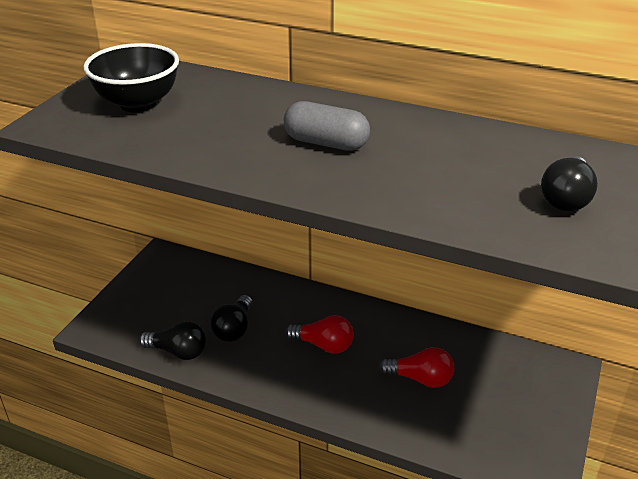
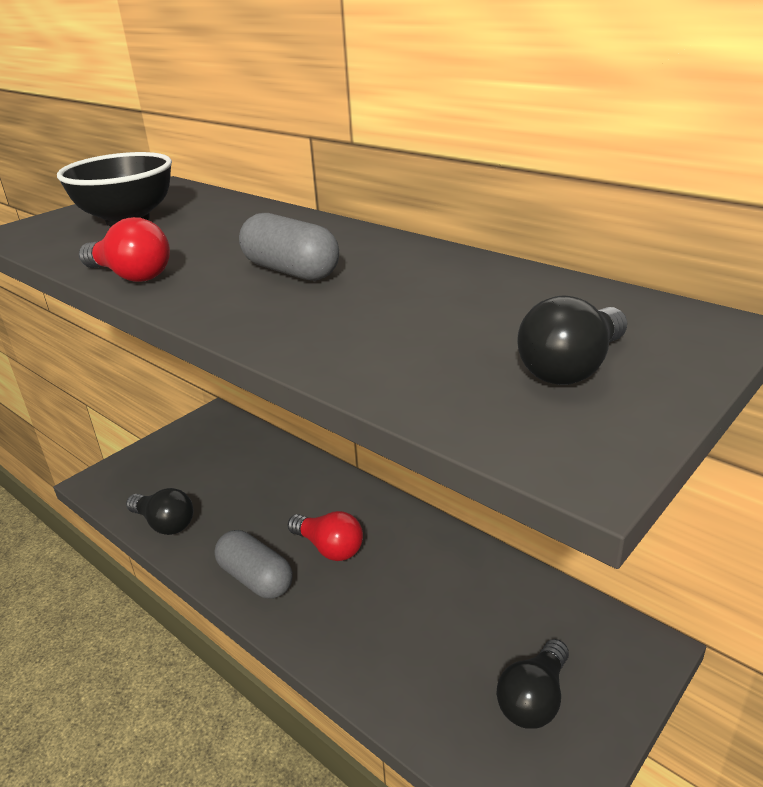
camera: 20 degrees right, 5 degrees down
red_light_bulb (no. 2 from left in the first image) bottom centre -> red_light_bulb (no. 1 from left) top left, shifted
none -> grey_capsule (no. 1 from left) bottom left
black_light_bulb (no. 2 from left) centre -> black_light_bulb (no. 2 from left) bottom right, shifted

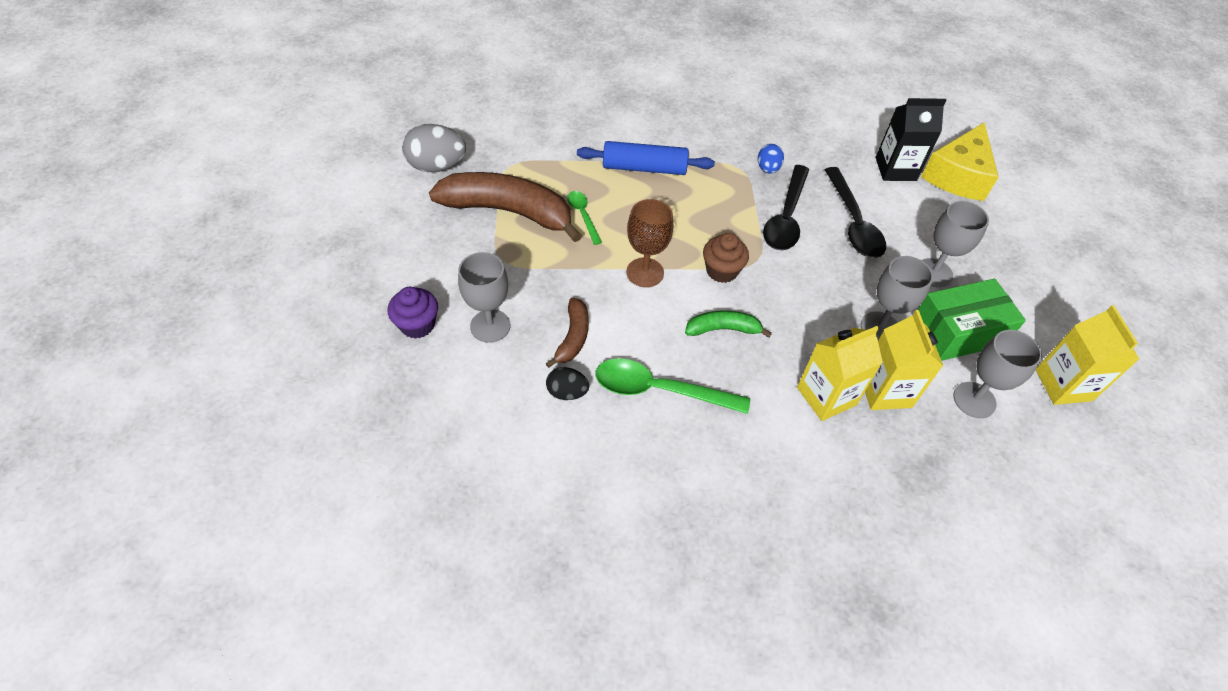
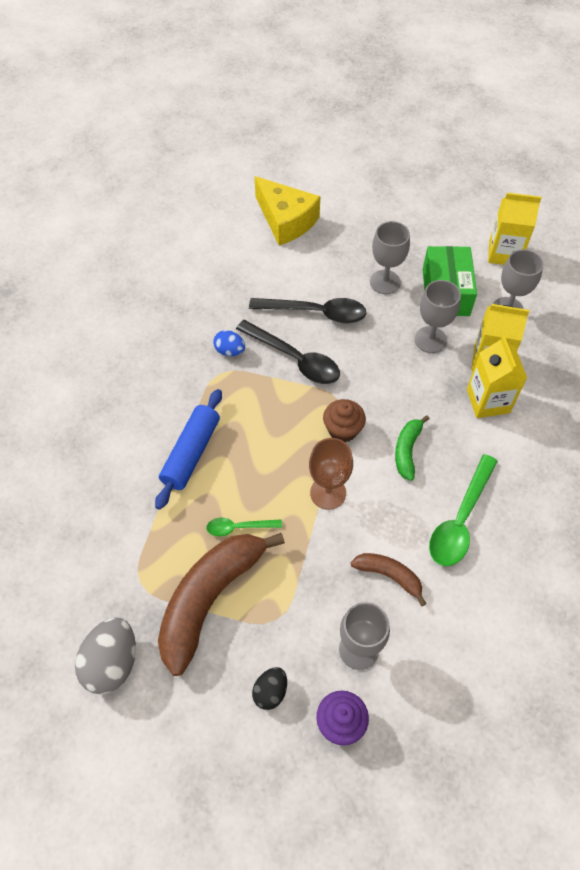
camera: 70 degrees left, 5 degrees up
black_egg centre -> black_egg bottom centre, shifted
black_carton top right -> none

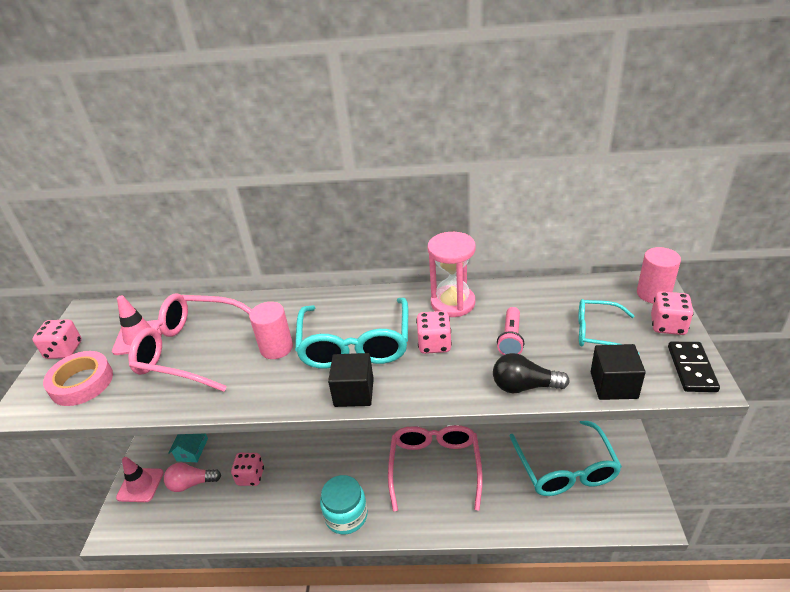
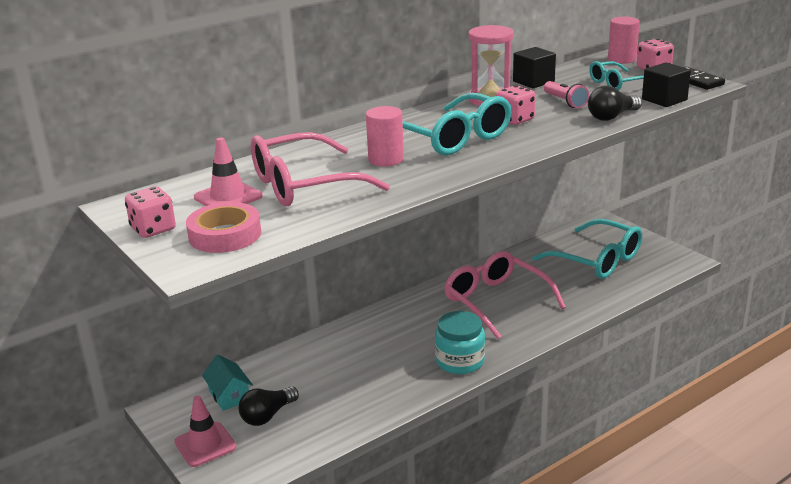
camera: 40 degrees left, 10 degrees down
pink_light_bulb bottom left -> black_light_bulb (no. 1 from left) bottom centre
black_cube (no. 1 from left) centre -> black_cube (no. 1 from left) top right, shifted
pink_dice (no. 2 from left) bottom left -> none

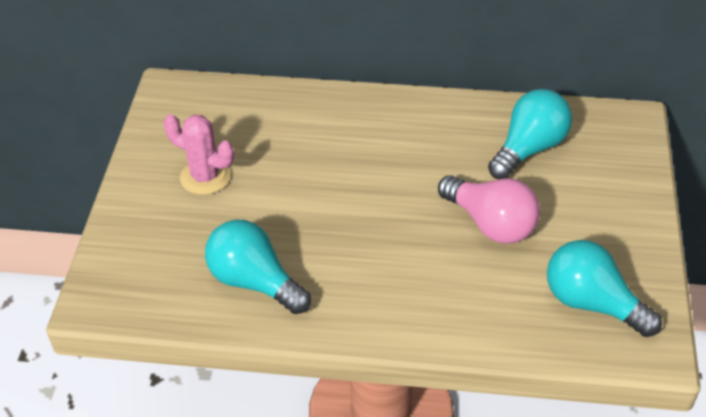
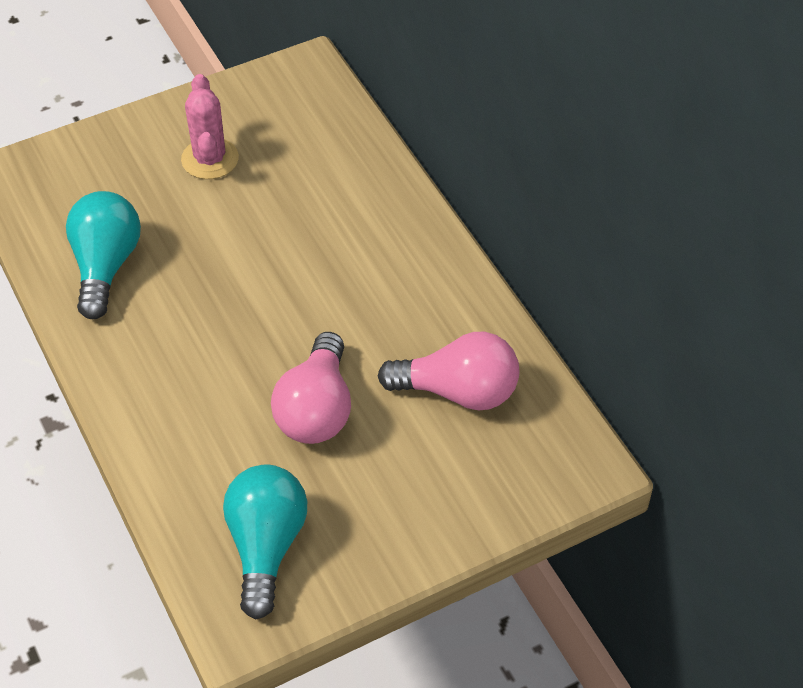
camera: 55 degrees right, 5 degrees up
turquoise_light_bulb (no. 2 from left) top right -> pink_light_bulb (no. 2 from left) centre

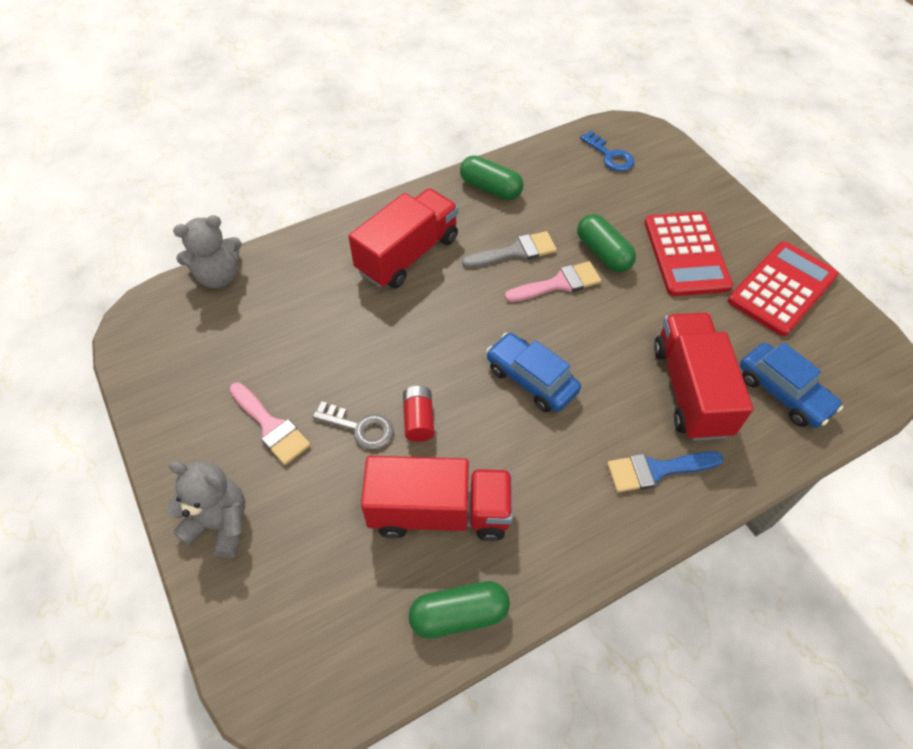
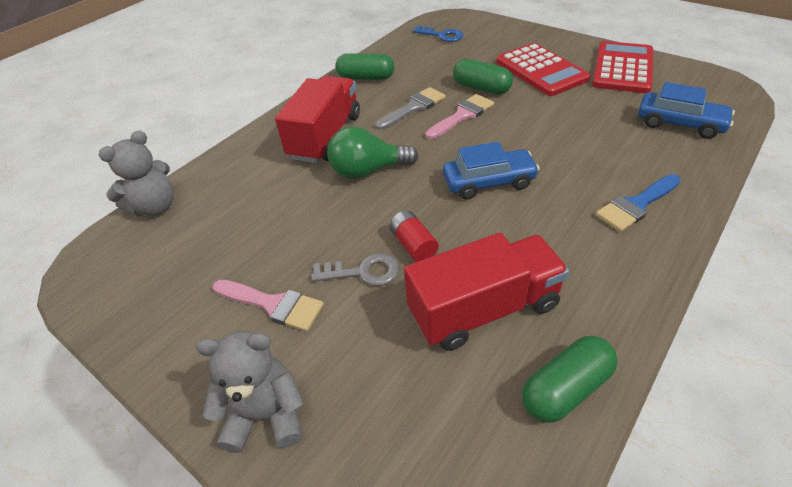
camera: 20 degrees left, 10 degrees down
none -> green_light_bulb top centre
blue_car (no. 1 from left) centre, 150 degrees clockwise
red_truck (no. 3 from left) middle right -> none

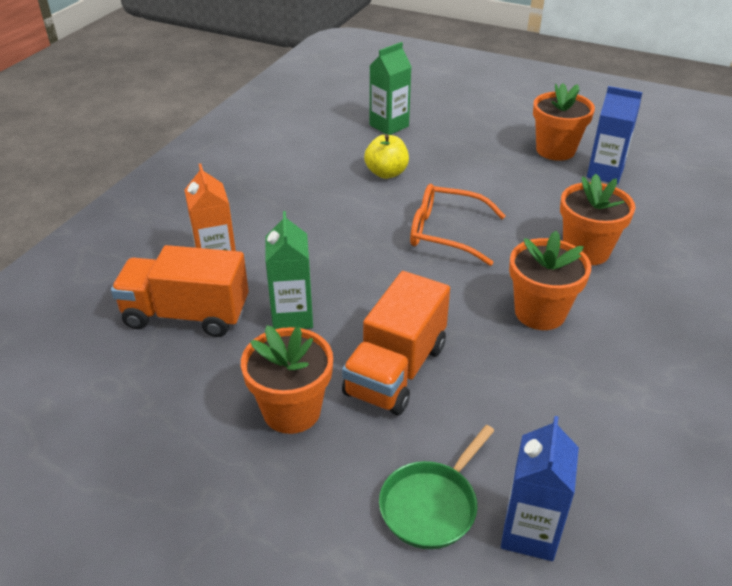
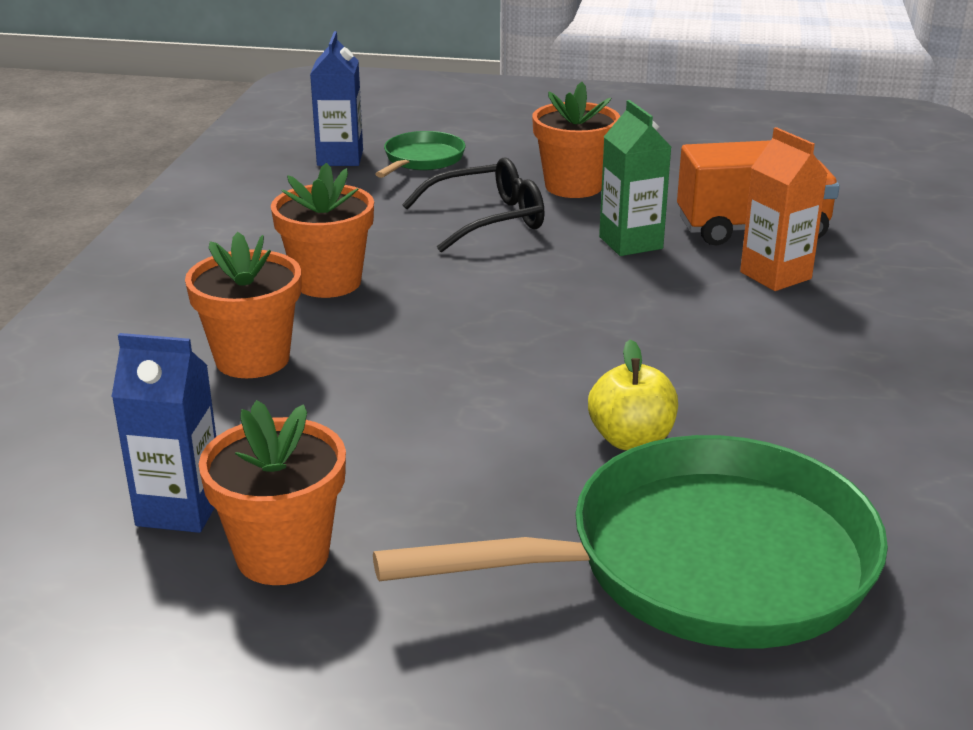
camera: 165 degrees right, 10 degrees down
green_carton (no. 2 from left) top centre -> green_pan (no. 2 from left) bottom centre
orange_truck (no. 2 from left) centre -> black_glasses top centre
orange_glasses centre -> none

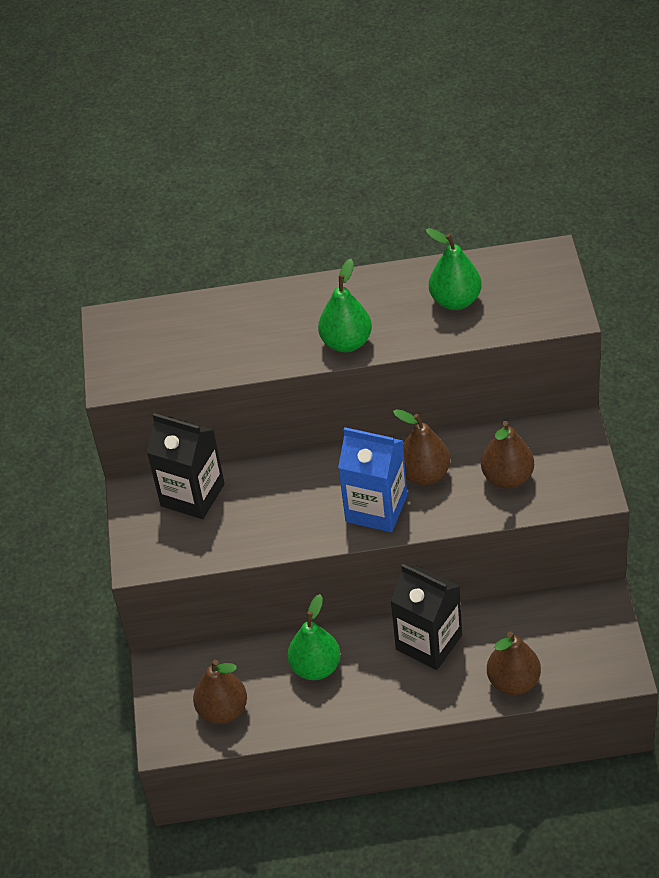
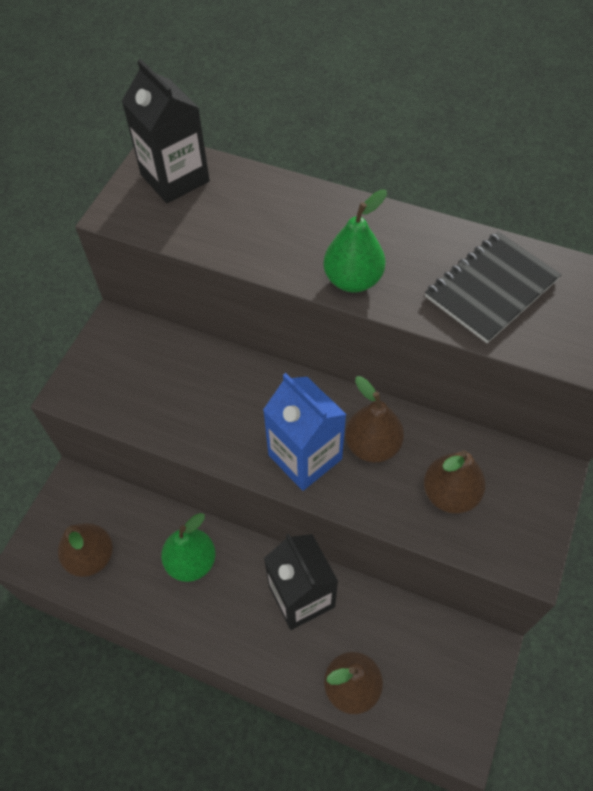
camera: 25 degrees right, 10 degrees up
black_carton (no. 1 from left) middle left -> black_carton (no. 1 from left) top left, shifted
green_pear (no. 3 from left) top right -> black_notebook middle right

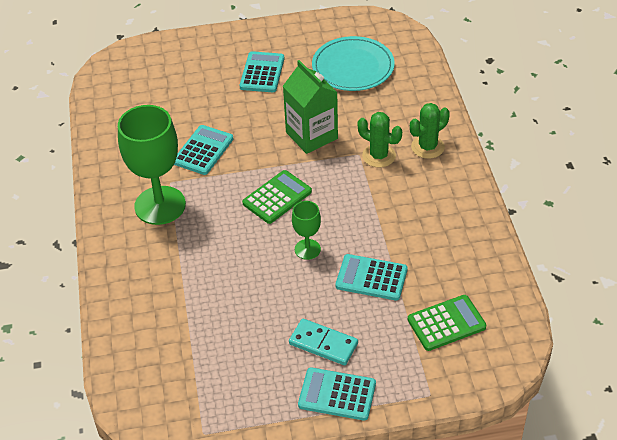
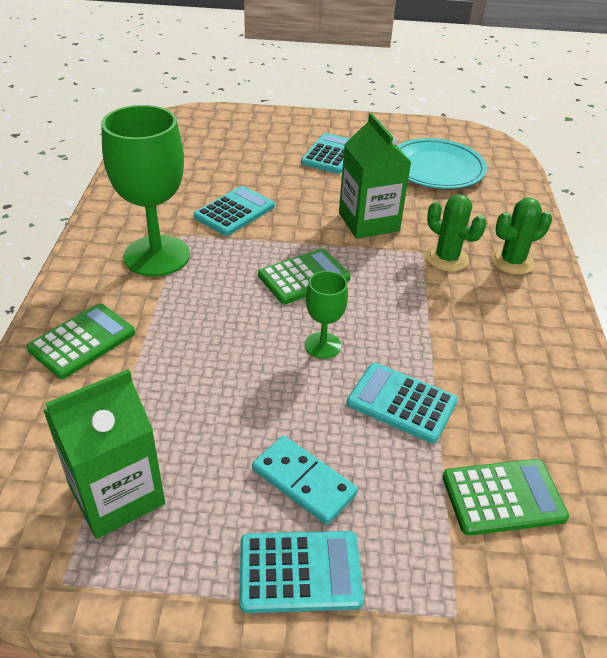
camera: 10 degrees right, 5 degrees down
none -> green_calculator (no. 1 from left) middle left
none -> green_carton (no. 1 from left) bottom left
turquoise_calculator (no. 3 from left in the first image) bottom centre -> turquoise_calculator (no. 2 from left) bottom centre, 150 degrees clockwise

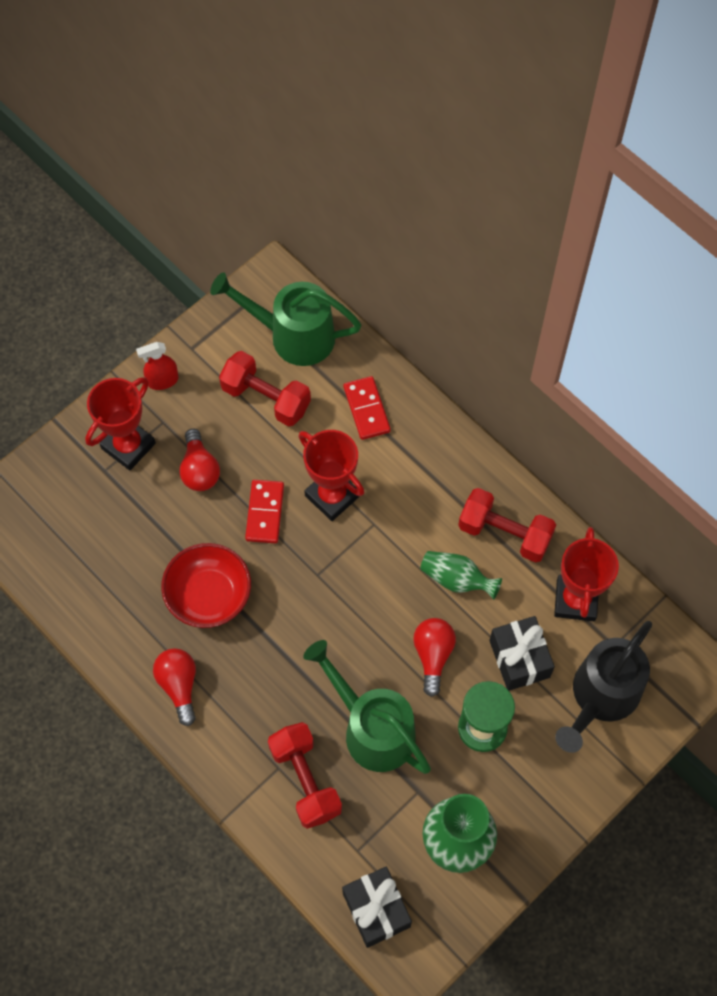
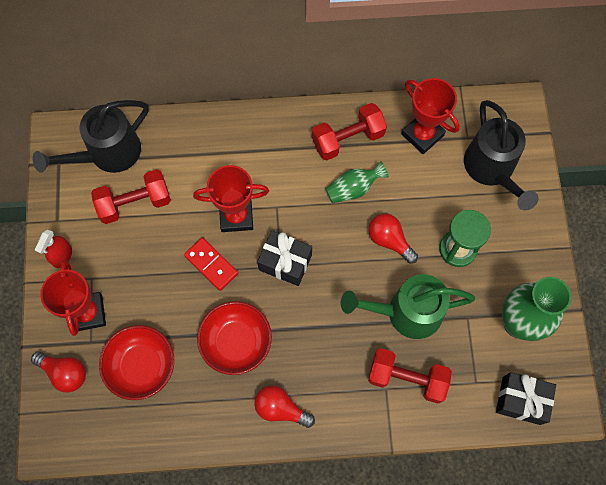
camera: 50 degrees left, 5 degrees up
red_light_bulb (no. 2 from left in the first image) middle left -> red_light_bulb (no. 1 from left) bottom left, shifted
green_watering_can (no. 1 from left) top centre -> black_watering_can (no. 1 from left) top left
none -> red_bowl (no. 1 from left) bottom left
black_gift (no. 2 from left in the first image) middle right -> black_gift (no. 1 from left) centre, shifted
red_domino (no. 2 from left) centre -> none

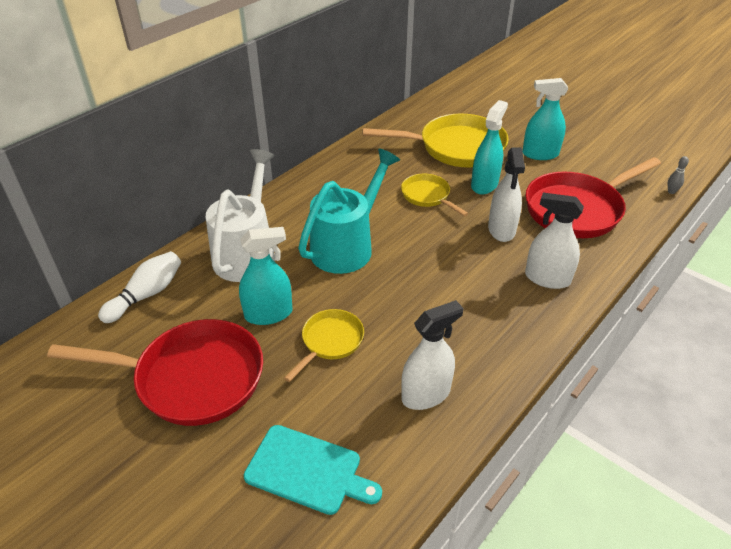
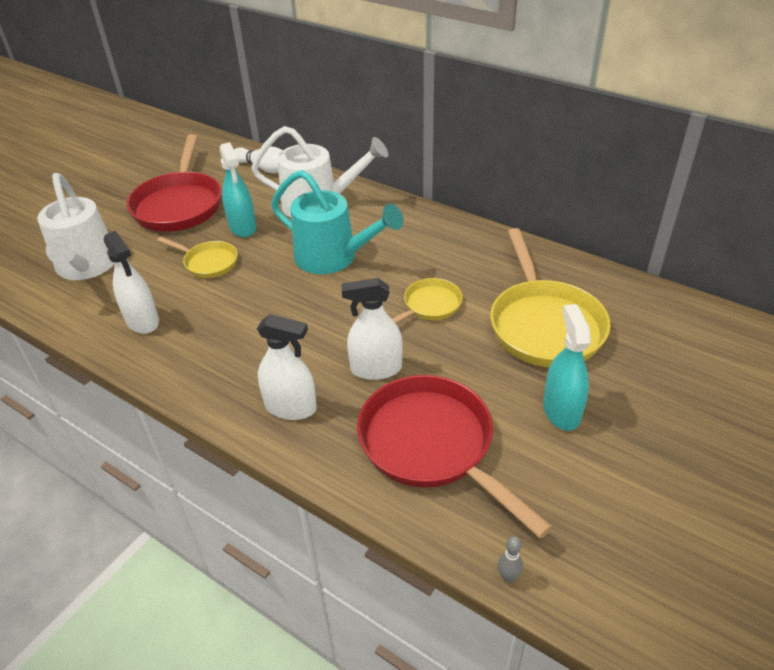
camera: 85 degrees right, 0 degrees up
turquoise_cutting_board bottom centre -> white_watering_can (no. 1 from left) middle left
white_spray_bottle (no. 3 from left in the first image) middle right -> white_spray_bottle (no. 2 from left) centre, 90 degrees clockwise
turquoise_spray_bottle (no. 2 from left) top right -> none

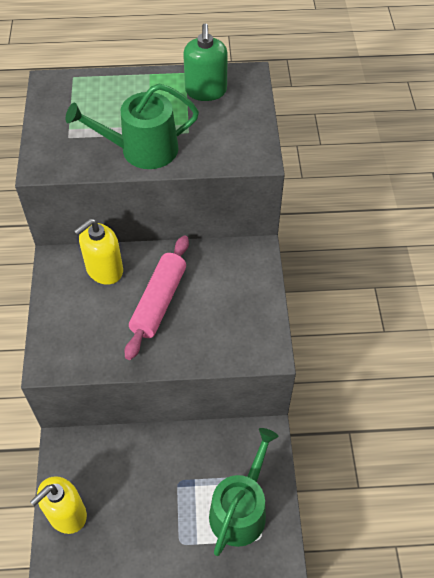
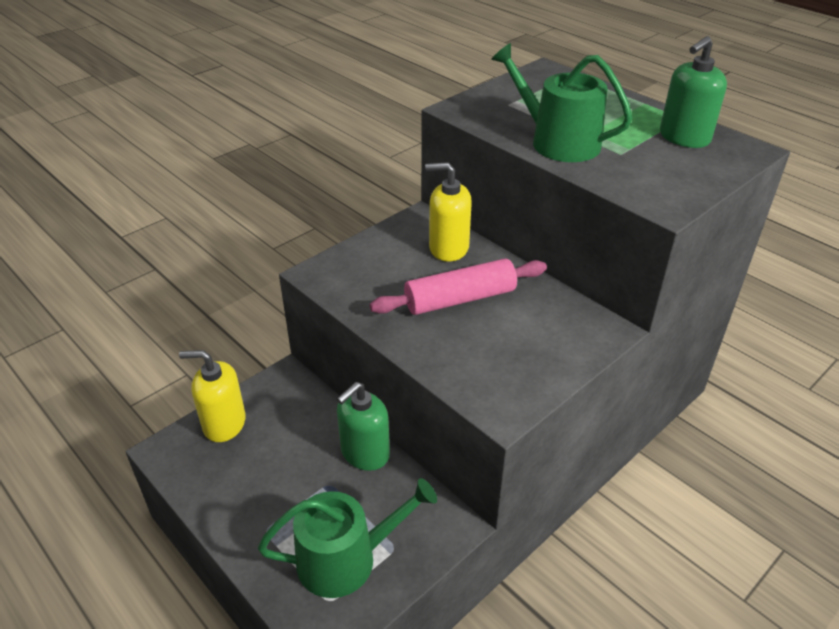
camera: 50 degrees right, 15 degrees down
none -> green_soap_dispenser (no. 1 from left) bottom centre

